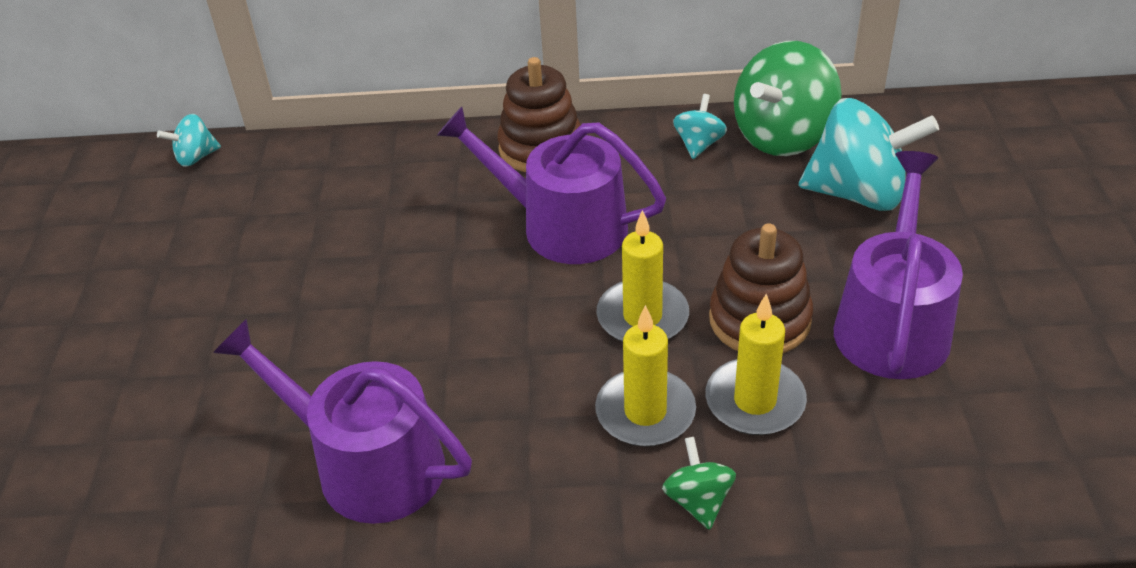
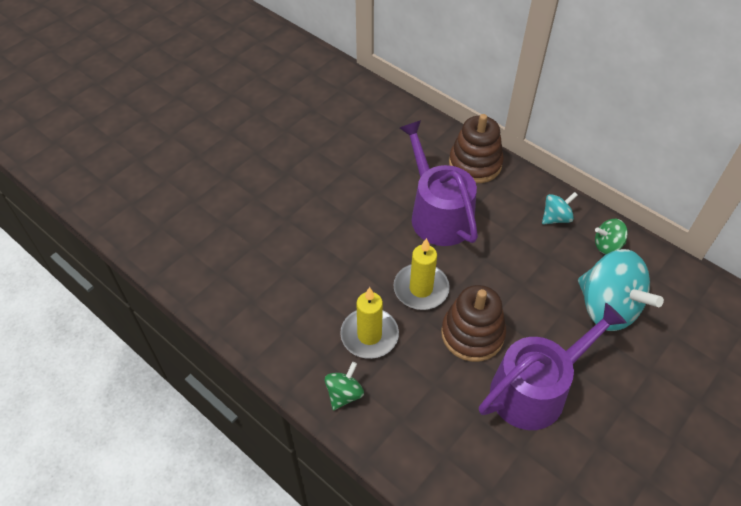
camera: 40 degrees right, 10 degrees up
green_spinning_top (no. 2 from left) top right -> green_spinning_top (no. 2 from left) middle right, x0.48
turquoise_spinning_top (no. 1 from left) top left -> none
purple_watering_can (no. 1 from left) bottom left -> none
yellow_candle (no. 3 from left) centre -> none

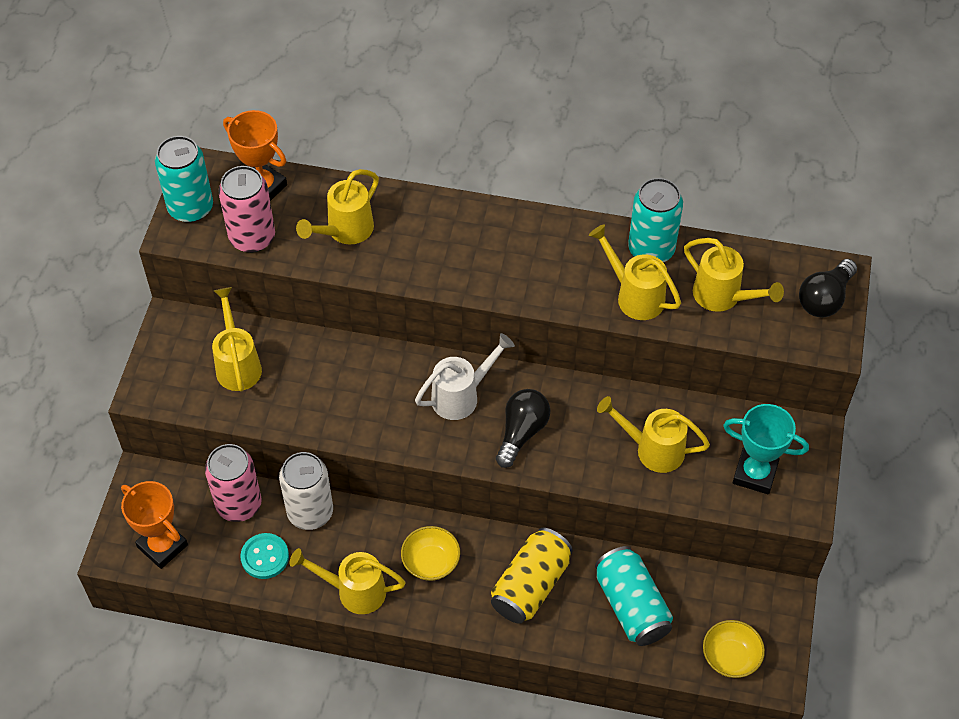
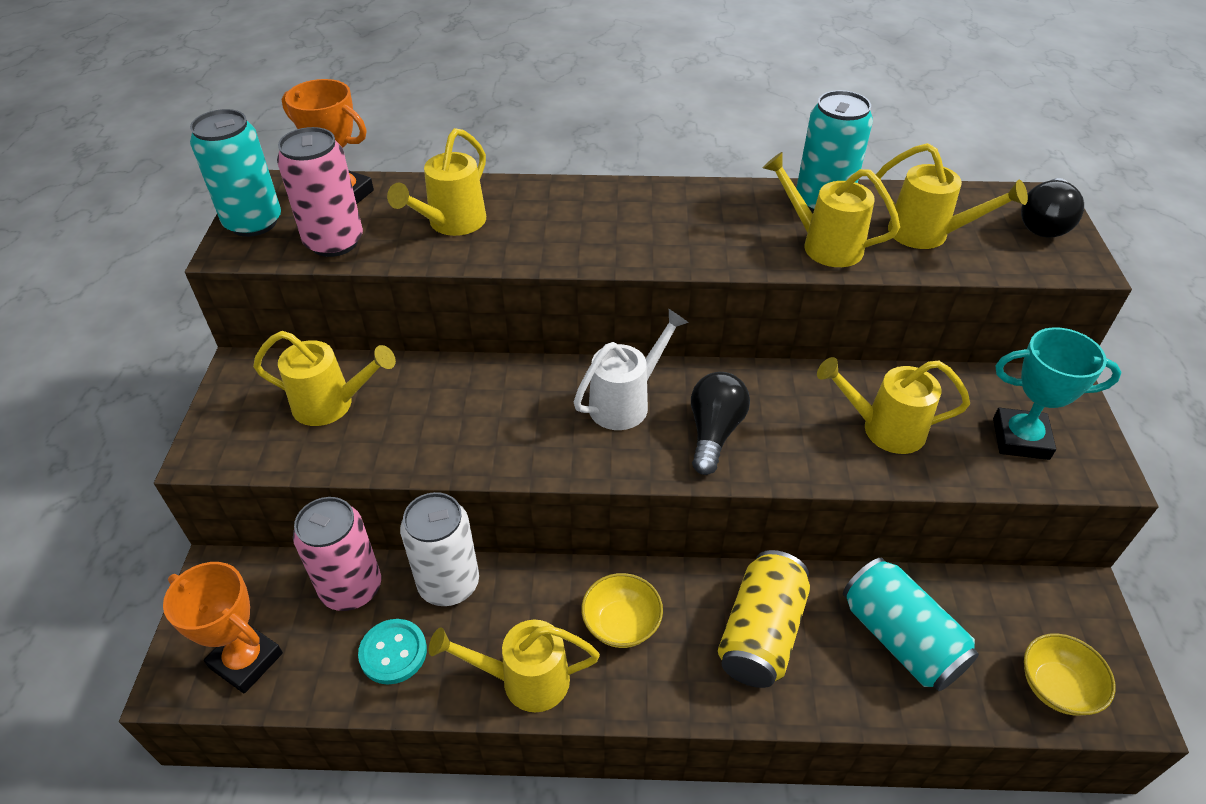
camera: 10 degrees left, 10 degrees down
yellow_watering_can (no. 1 from left) middle left, 120 degrees clockwise

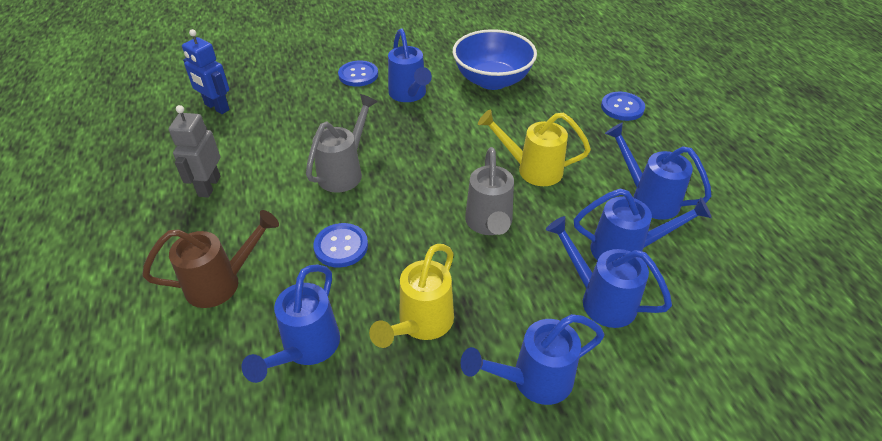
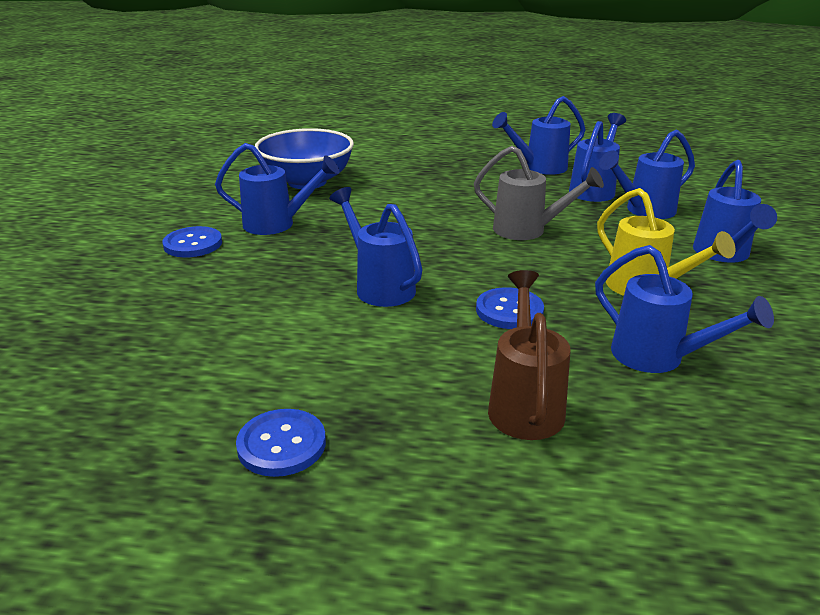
camera: 65 degrees left, 15 degrees down
blue_button (no. 3 from left in the first image) top right -> blue_button (no. 2 from left) bottom centre, shifted
grey_watering_can (no. 1 from left) top centre -> blue_watering_can (no. 2 from left) centre
grey_robot middle left -> none
blue_robot top left -> none
yellow_watering_can (no. 2 from left) centre -> none

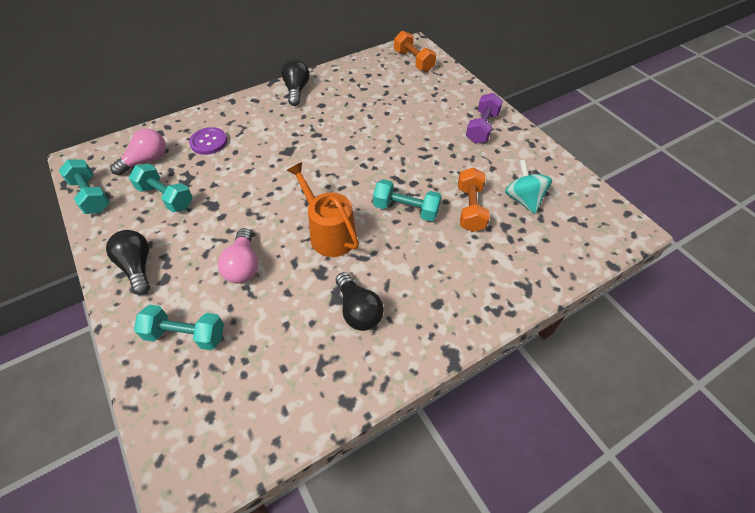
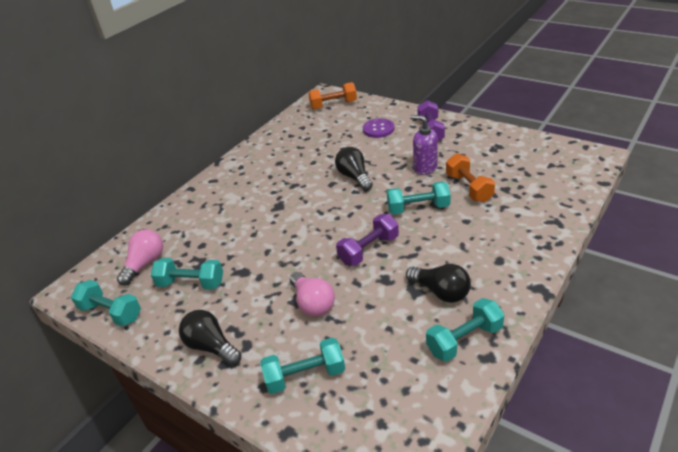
camera: 20 degrees left, 15 degrees down
orange_dumbbell (no. 1 from left) top centre, 45 degrees counterclockwise
black_light_bulb (no. 2 from left) top centre -> black_light_bulb (no. 2 from left) centre, shifted
orange_watering_can centre -> purple_dumbbell (no. 1 from left) centre
purple_button top left -> purple_button top centre, shifted
none -> purple_soap_dispenser top centre
none -> turquoise_dumbbell (no. 5 from left) bottom right
turquoise_spinning_top middle right -> none

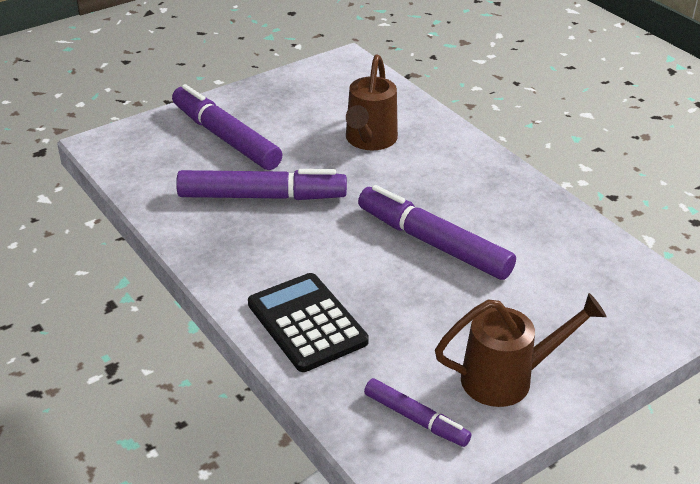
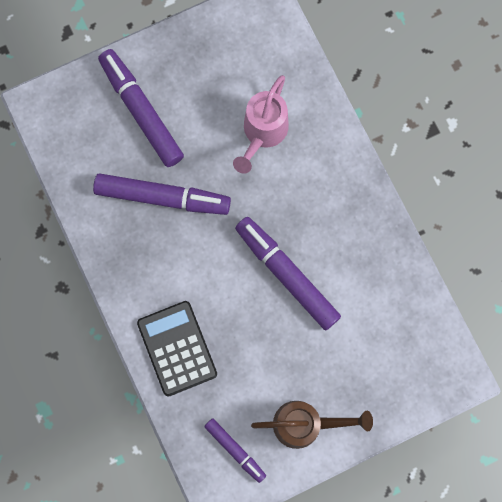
camera: 10 degrees right, 40 degrees up
brown_watering_can (no. 1 from left) top centre -> pink_watering_can top centre

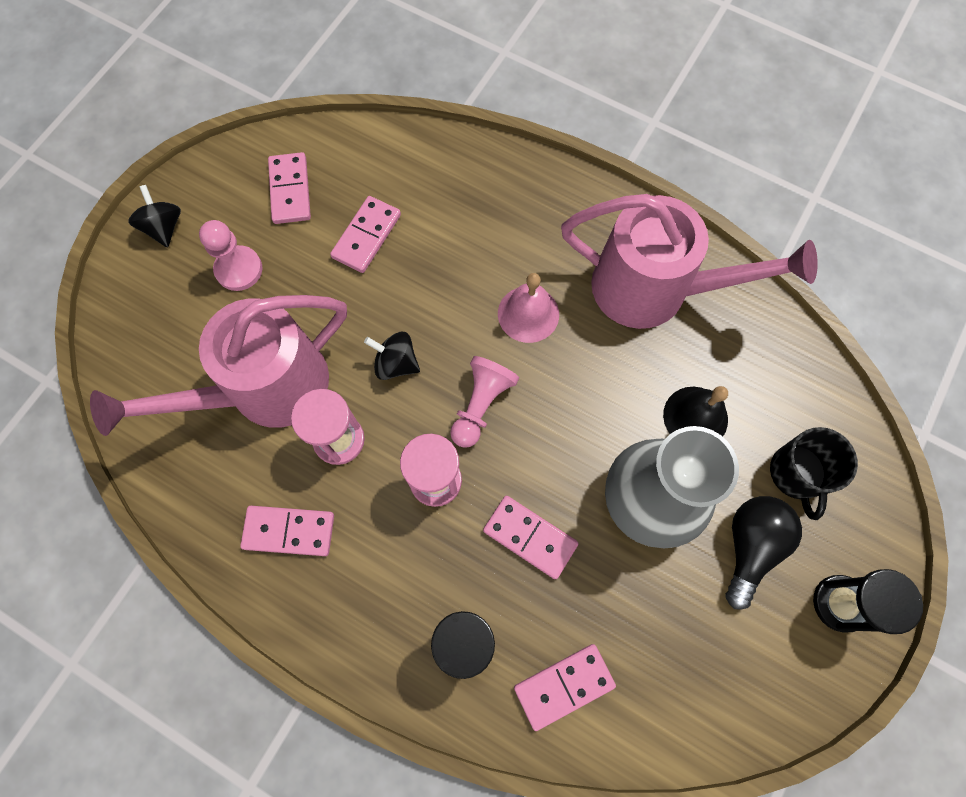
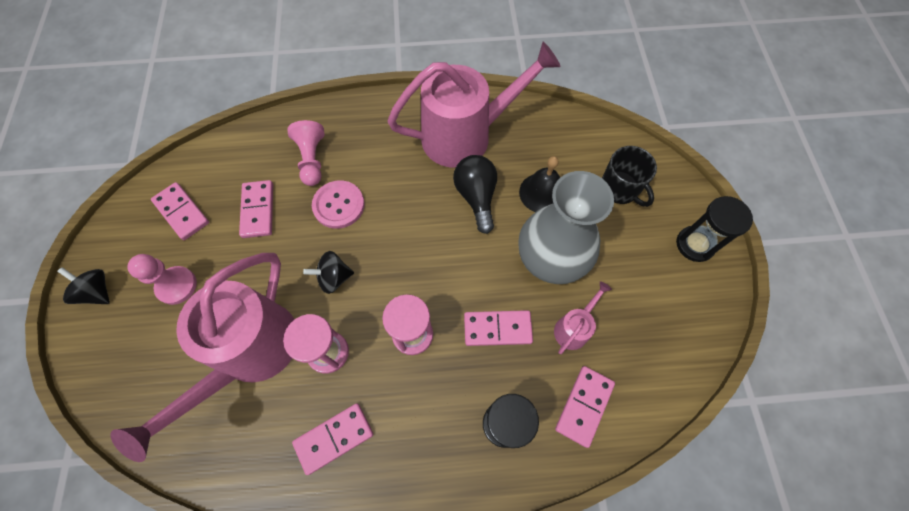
camera: 35 degrees left, 5 degrees down
pink_pawn (no. 2 from left) centre -> pink_pawn (no. 2 from left) top centre, shifted
none -> pink_button centre
black_light_bulb bottom right -> black_light_bulb centre, shifted
none -> pink_watering_can (no. 3 from left) centre
pink_bell centre -> none

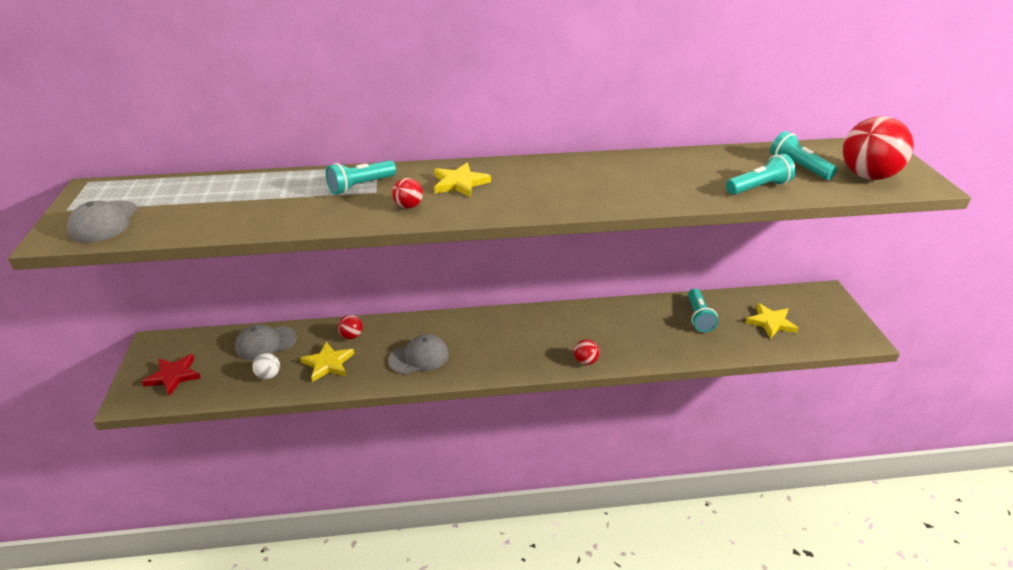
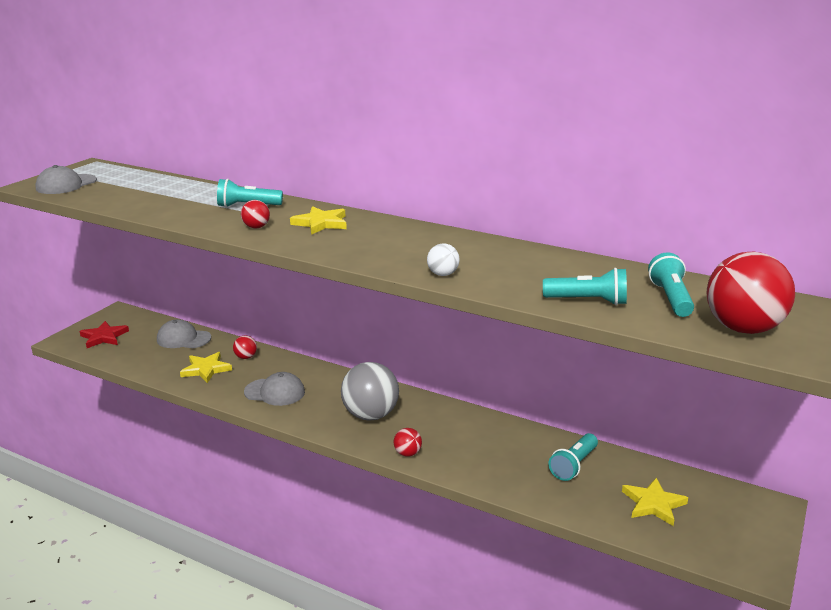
camera: 35 degrees right, 10 degrees down
none -> grey_ball centre
white_ball middle left -> white_ball centre, shifted

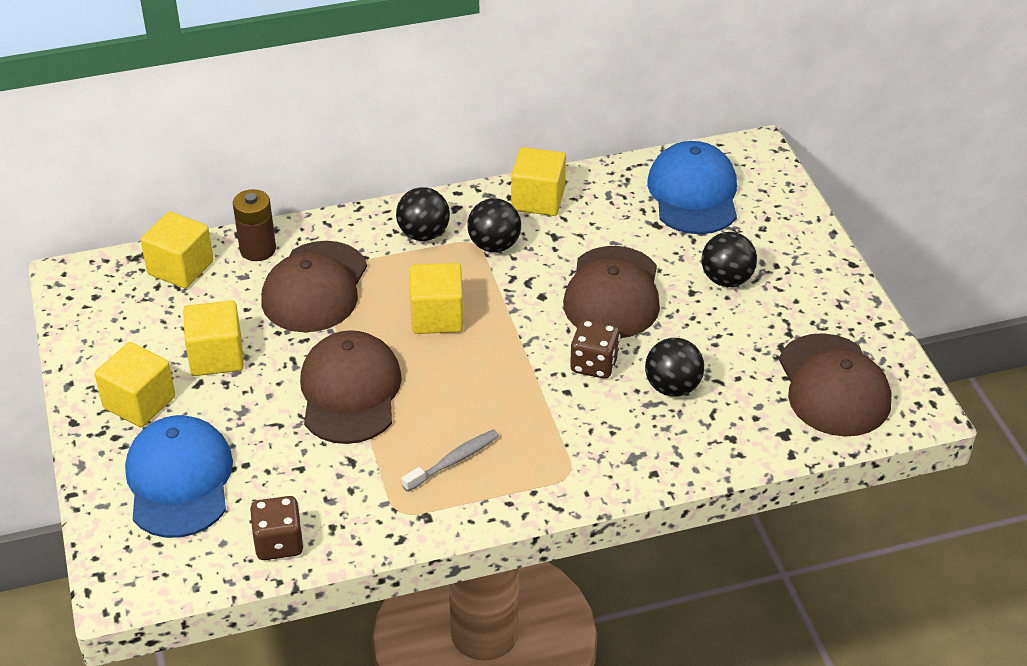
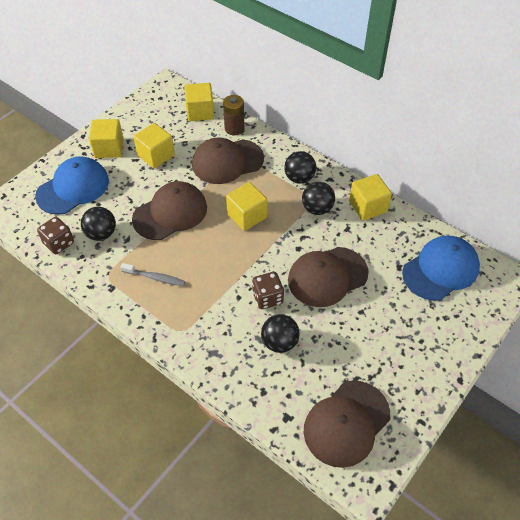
camera: 55 degrees right, 10 degrees up
black_ball (no. 4 from left in the first image) middle right -> black_ball (no. 1 from left) middle left, shifted

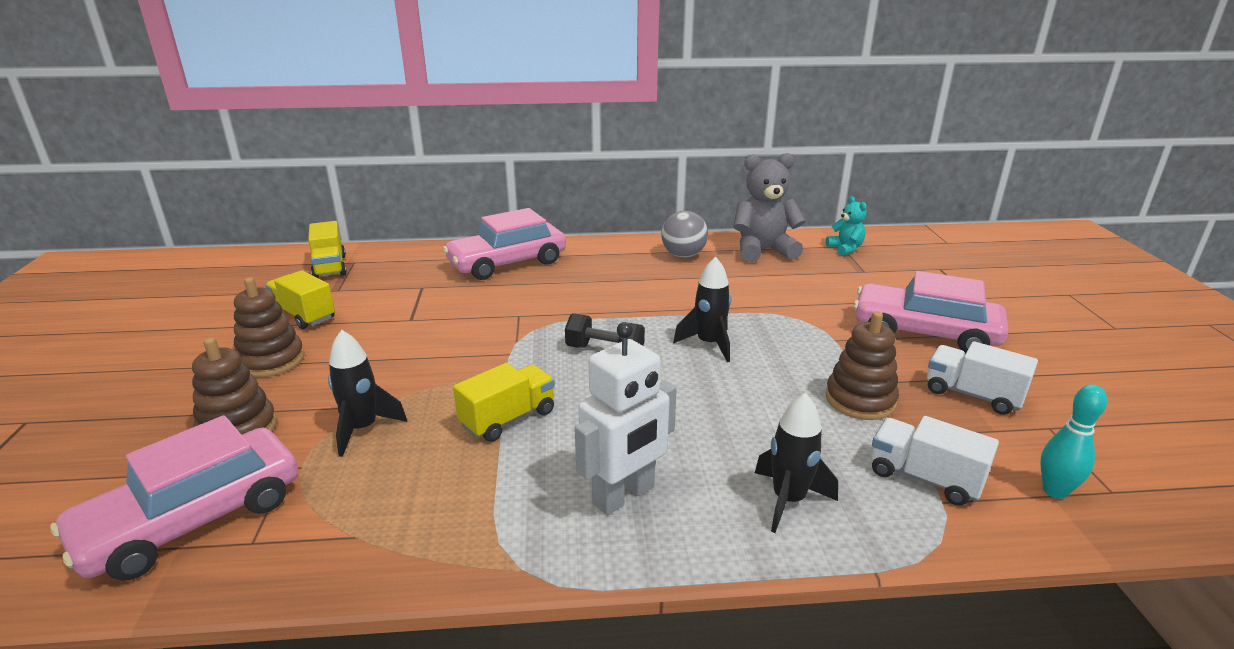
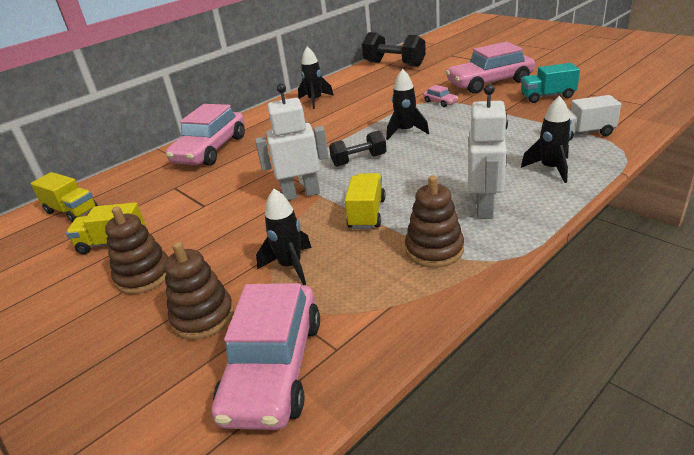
camera: 35 degrees left, 5 degrees up
none -> white_robot (no. 1 from left) top centre
grey_ball centre -> black_rocket (no. 2 from left) top centre
turquoise_teddy_bear middle right -> black_dumbbell (no. 2 from left) top centre
brown_stacking_toy (no. 3 from left) middle right -> brown_stacking_toy (no. 3 from left) centre, shifted
none -> pink_car (no. 3 from left) top centre
white_truck (no. 2 from left) middle right -> turquoise_truck top right
grey_teddy_bear top centre -> none
turquoise_bowling_pin bottom right -> none

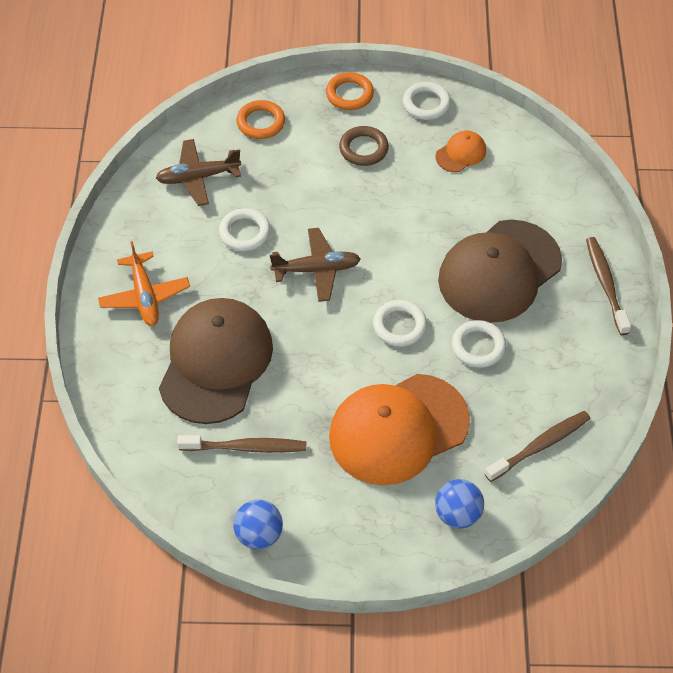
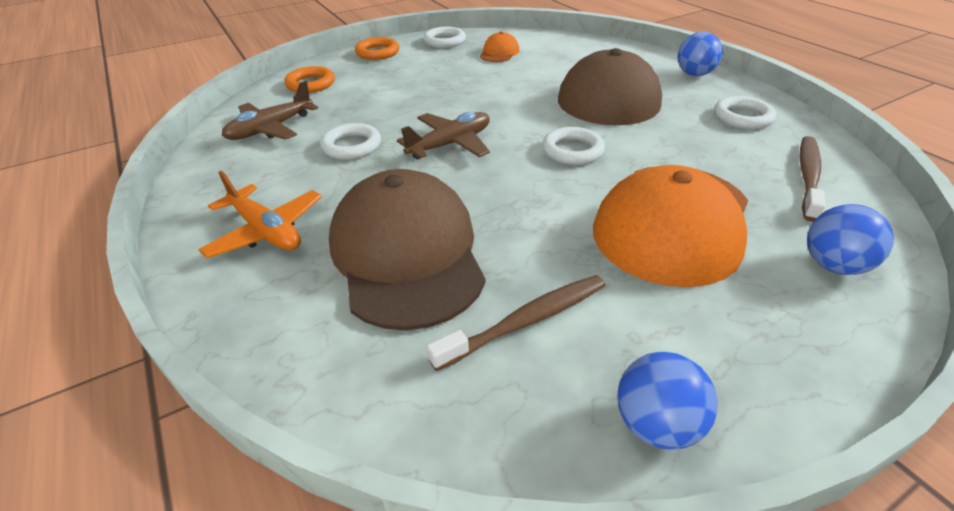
camera: 30 degrees left, 15 degrees down
brown_toothbrush (no. 3 from left) middle right -> blue_ball (no. 2 from left) top right
white_ring (no. 4 from left) middle right -> white_ring (no. 4 from left) top right, shifted
brown_ring top centre -> none

